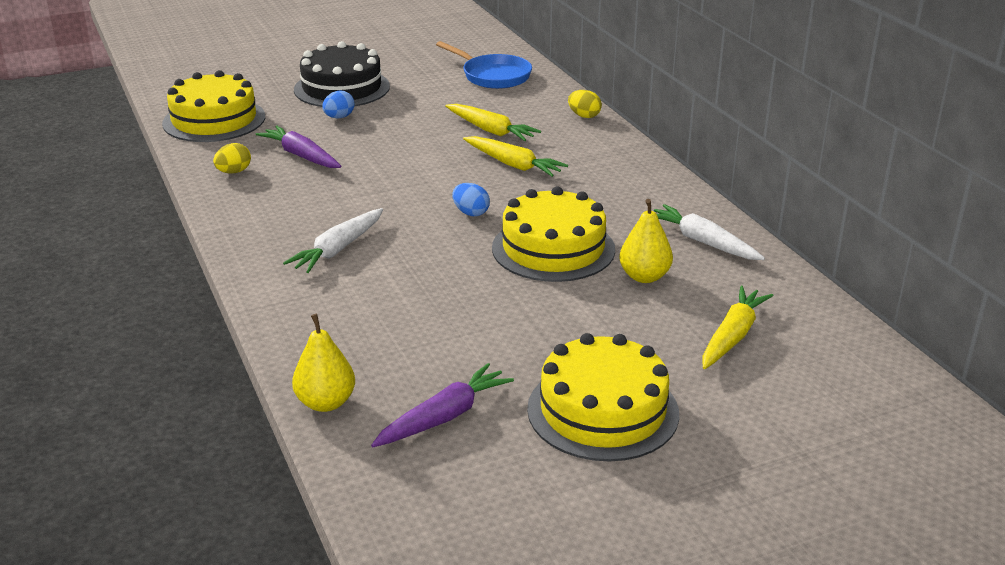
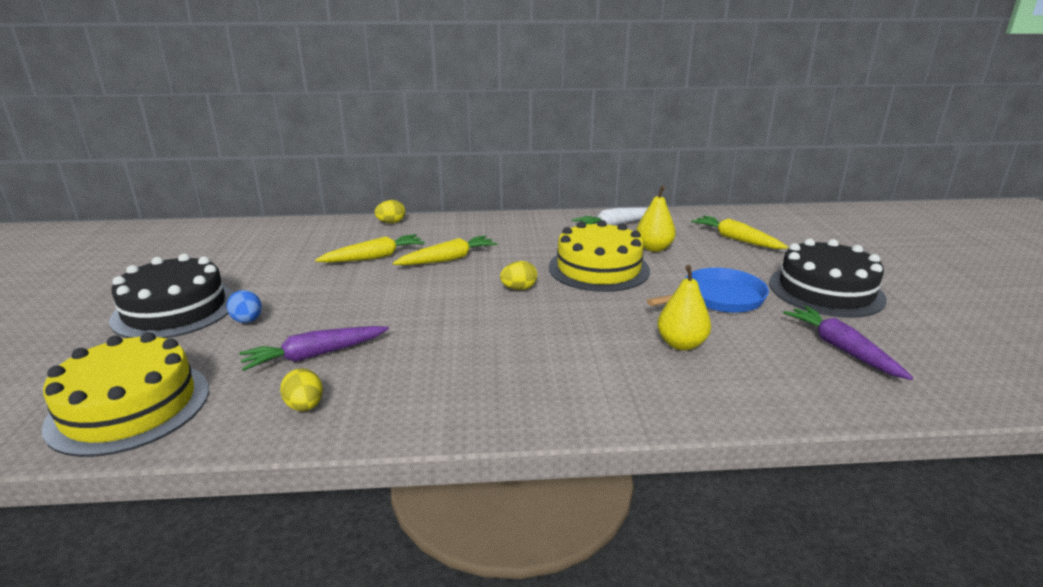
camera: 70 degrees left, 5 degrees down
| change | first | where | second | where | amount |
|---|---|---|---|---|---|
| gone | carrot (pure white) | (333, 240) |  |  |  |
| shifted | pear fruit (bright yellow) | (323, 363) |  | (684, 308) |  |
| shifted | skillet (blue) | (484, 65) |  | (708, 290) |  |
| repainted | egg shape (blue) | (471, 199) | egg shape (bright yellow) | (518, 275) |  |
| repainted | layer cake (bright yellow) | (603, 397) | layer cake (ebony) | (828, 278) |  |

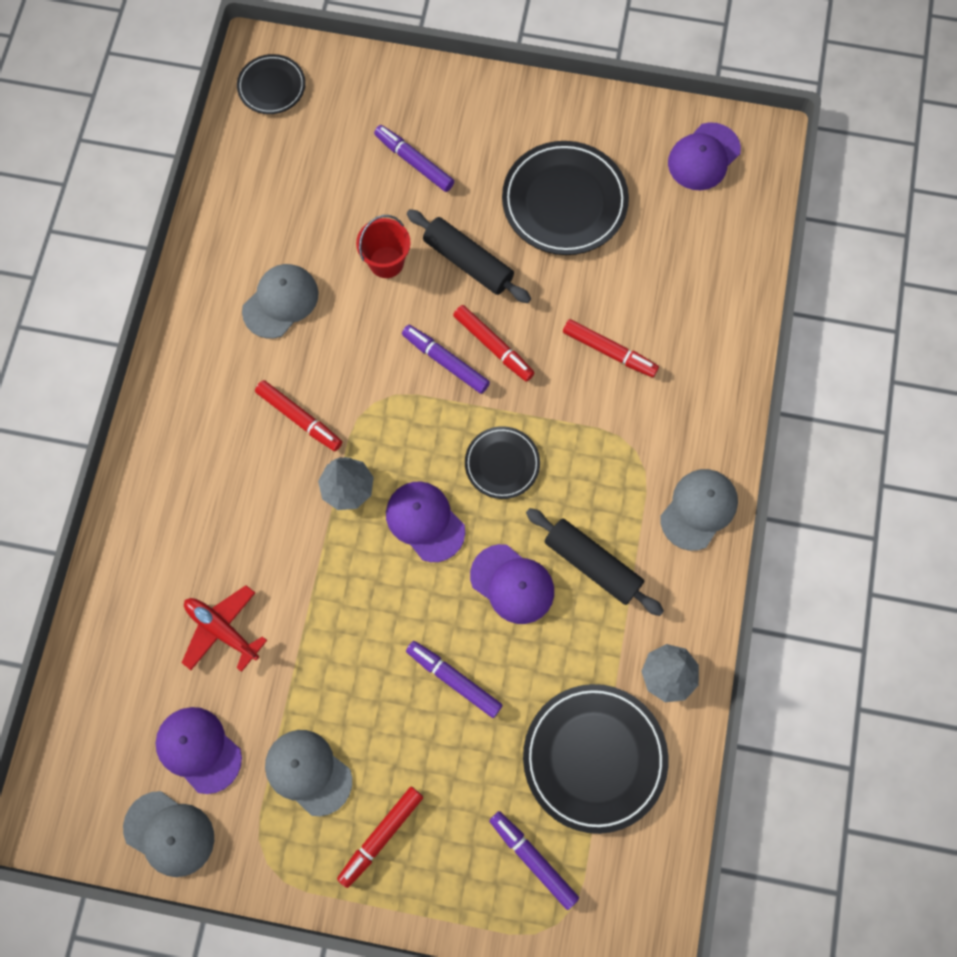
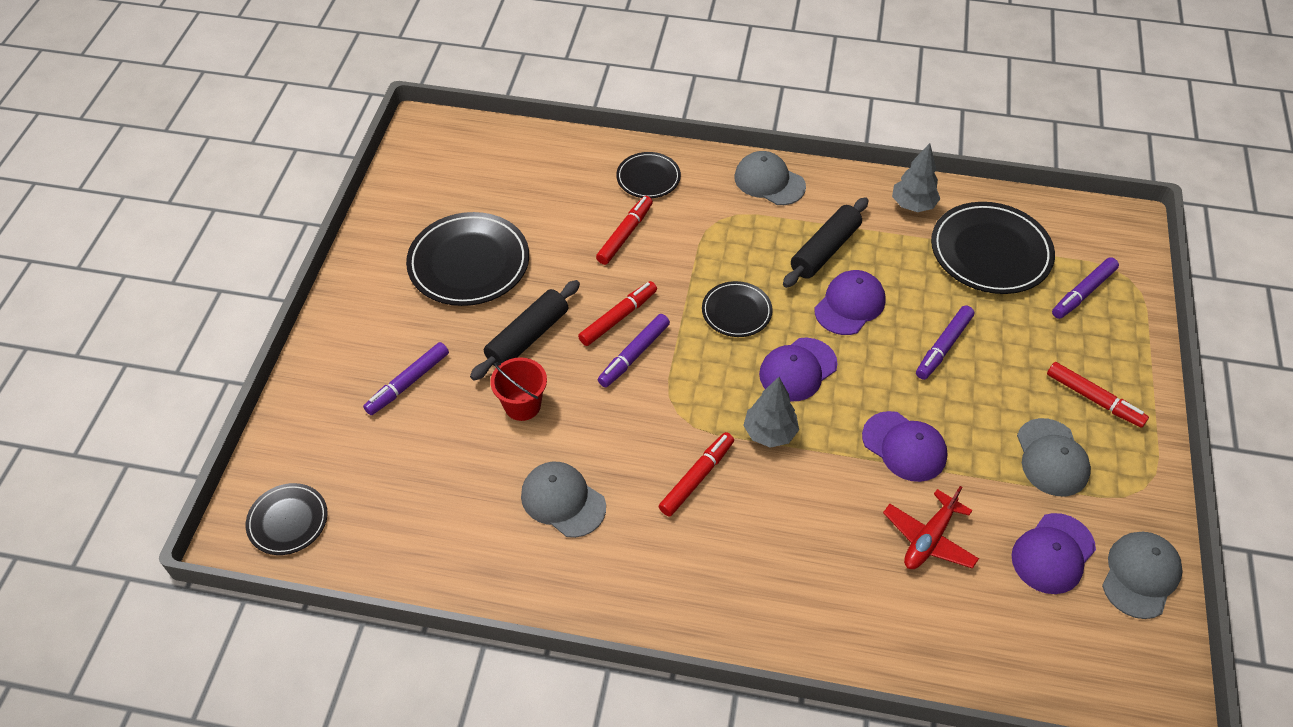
camera: 90 degrees left, 20 degrees down
| change | first | where | second | where | amount |
|---|---|---|---|---|---|
| rotated | cap (grey) | (308, 773) |  | (1054, 457) | 45 degrees counterclockwise |
| shifted | cap (royal purple) | (704, 156) |  | (905, 446) |  |
| new |  |  | flat dish (ebony) | (648, 175) |  |

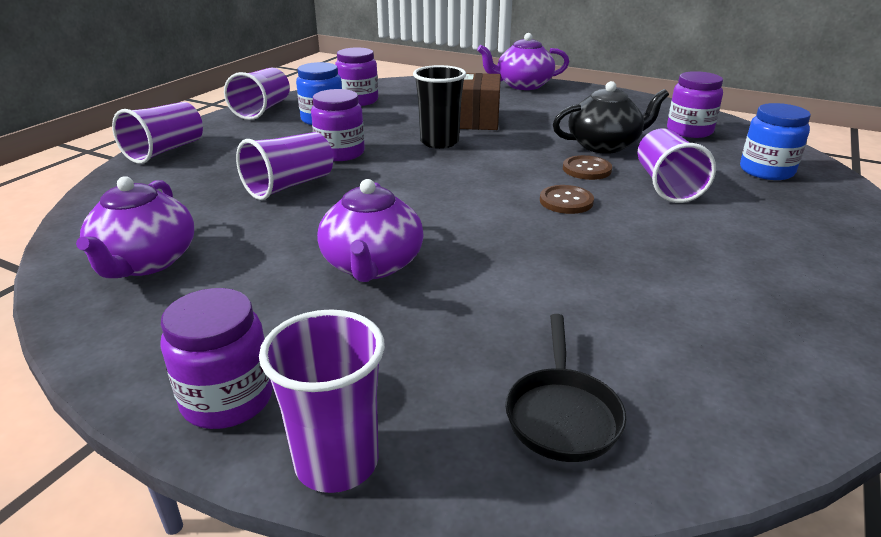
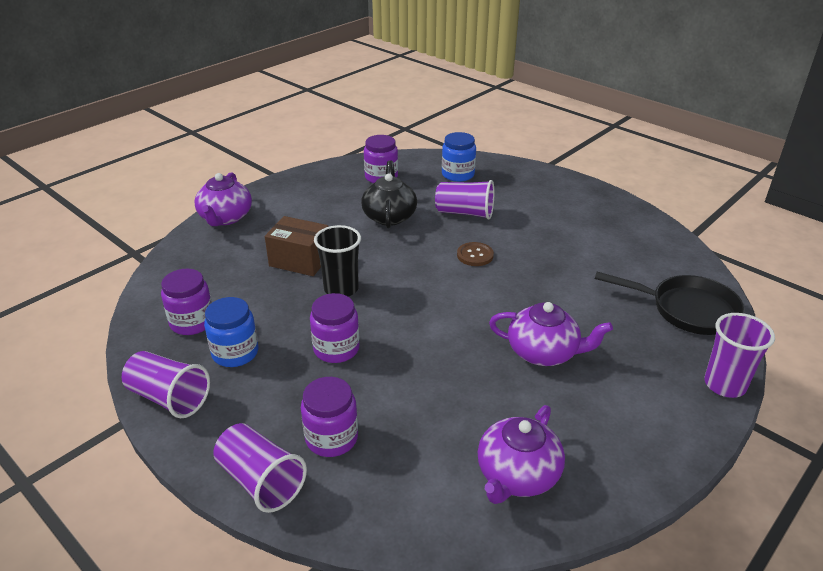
camera: 75 degrees left, 5 degrees up
| change | first | where | second | where | amount |
|---|---|---|---|---|---|
| rotated | tea pot (royal purple) | (135, 227) |  | (521, 454) | 105 degrees clockwise |
| shifted | jam jar (royal purple) | (216, 358) |  | (329, 417) |  |
| gone | beaker (royal purple) | (284, 166) |  |  |  |
| scaled | skillet (ebony) | (565, 388) |  | (670, 303) | x1.56 |
| gone | sewing button (russet) | (587, 167) |  |  |  |

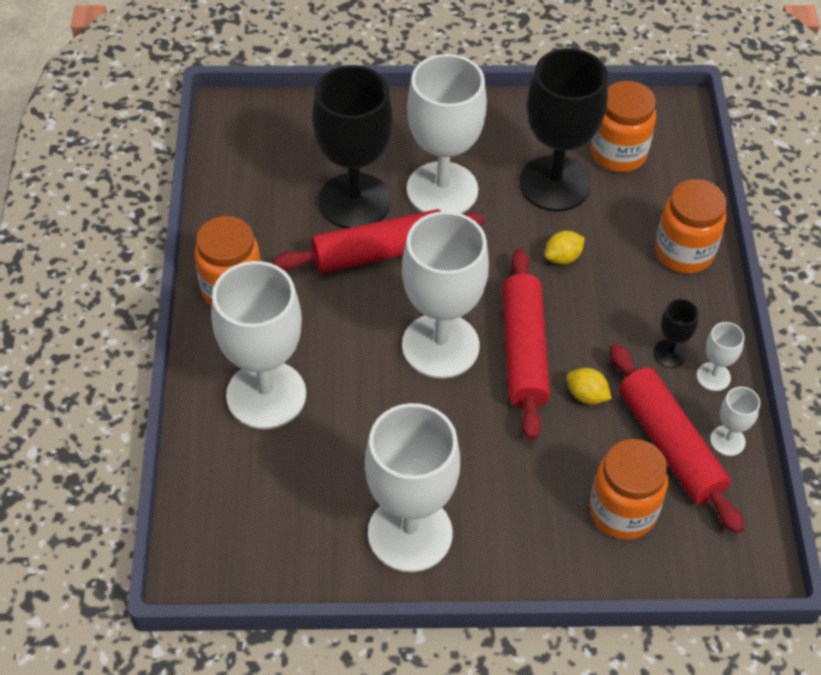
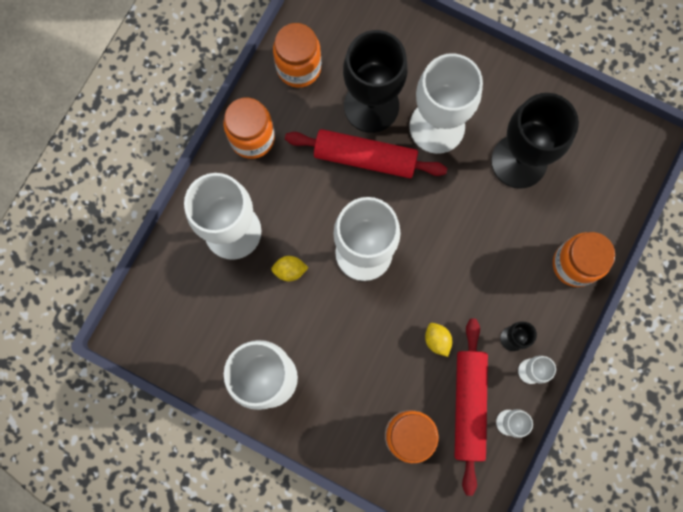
camera: 30 degrees right, 25 degrees up
| change | first | where | second | where | amount |
|---|---|---|---|---|---|
| gone | dough roller (scarlet) | (526, 344) |  |  |  |
| shifted | citrus fruit (bright yellow) | (565, 248) |  | (289, 268) |  |
| shifted | jam jar (bright orange) | (623, 126) |  | (297, 55) |  |

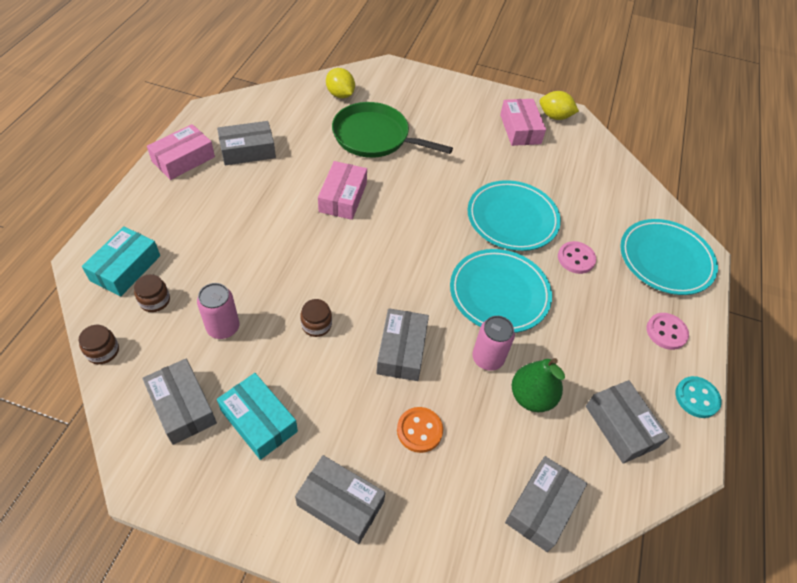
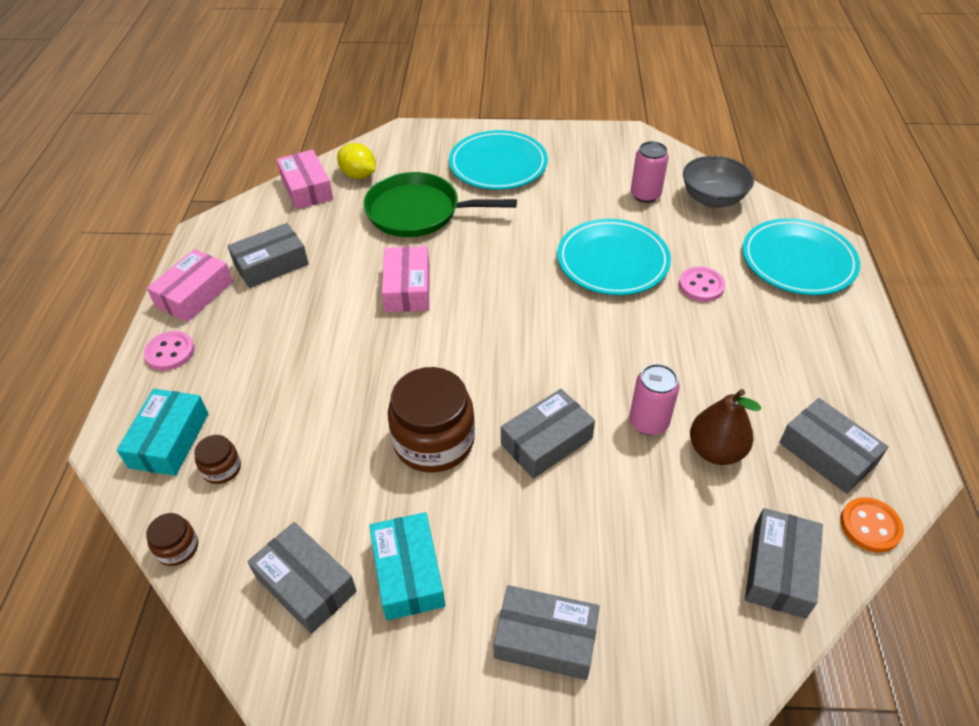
camera: 10 degrees left, 5 degrees down
| change | first | where | second | where | amount |
|---|---|---|---|---|---|
| shifted | can (rose-pink) | (218, 311) |  | (650, 172) |  |
| rotated | box (teal) | (257, 416) |  | (407, 566) | 45 degrees clockwise |
| scaled | jam jar (russet) | (316, 318) |  | (431, 420) | x2.14 |
| rotated | box (grey) | (402, 344) |  | (548, 434) | 60 degrees clockwise |
| shifted | sewing button (bright orange) | (420, 430) |  | (872, 525) |  |
| shifted | flat dish (teal) | (501, 291) |  | (498, 160) |  |
| shifted | box (rose-pink) | (523, 122) |  | (304, 179) |  |
| repainted | pear fruit (leaf-green) | (538, 385) | pear fruit (russet) | (725, 427) |  |
| gone | citrus fruit (bright yellow) | (559, 105) |  |  |  |
| shifted | sewing button (rose-pink) | (667, 331) |  | (169, 351) |  |
| gone | sewing button (teal) | (698, 397) |  |  |  |
| new |  |  | bowl (grey) | (718, 182) |  |

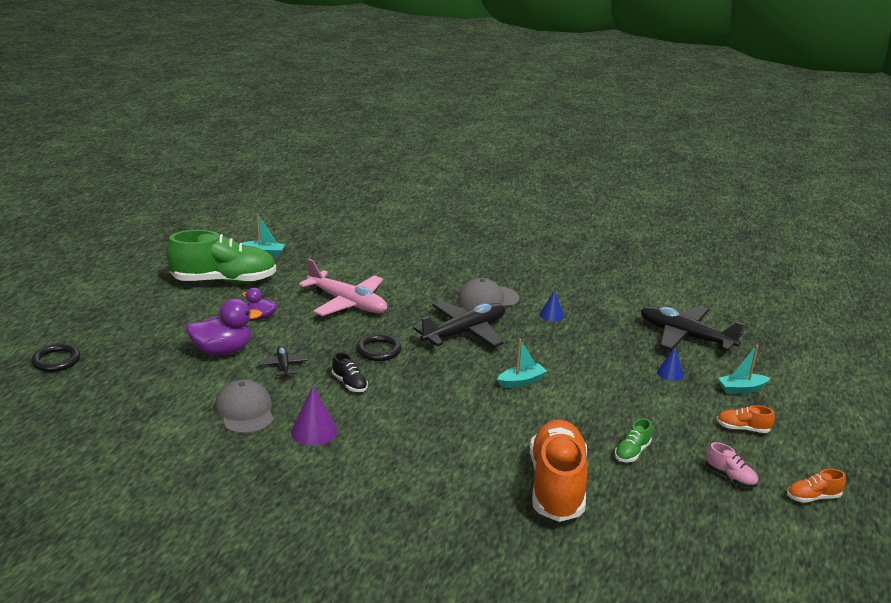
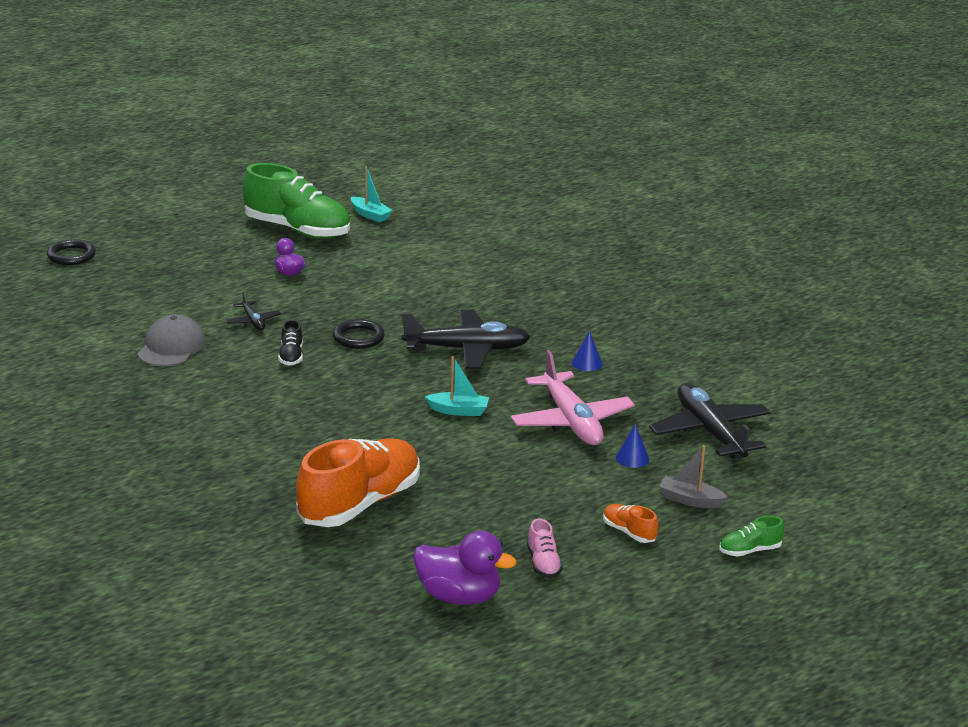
camera: 35 degrees right, 0 degrees up
| change | first | where | second | where | amount |
|---|---|---|---|---|---|
| shifted | toy duck (royal purple) | (224, 327) |  | (465, 567) |  |
| rotated | toy plane (ebony) | (283, 361) |  | (253, 310) | 135 degrees clockwise |
| gone | solid cone (royal purple) | (314, 416) |  |  |  |
| shifted | toy plane (rose-pink) | (343, 287) |  | (573, 397) |  |
| gone | cap (grey) | (488, 294) |  |  |  |
| shifted | sneaker (leaf-green) | (633, 440) |  | (752, 536) |  |
| repainted | sailboat (teal) | (744, 369) | sailboat (grey) | (693, 476) |  |
| gone | sneaker (bright orange) | (816, 486) |  |  |  |

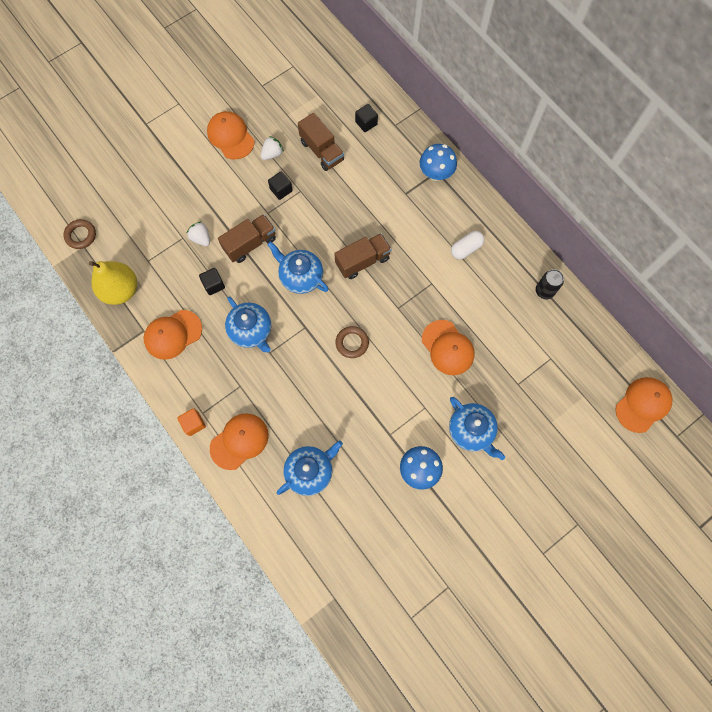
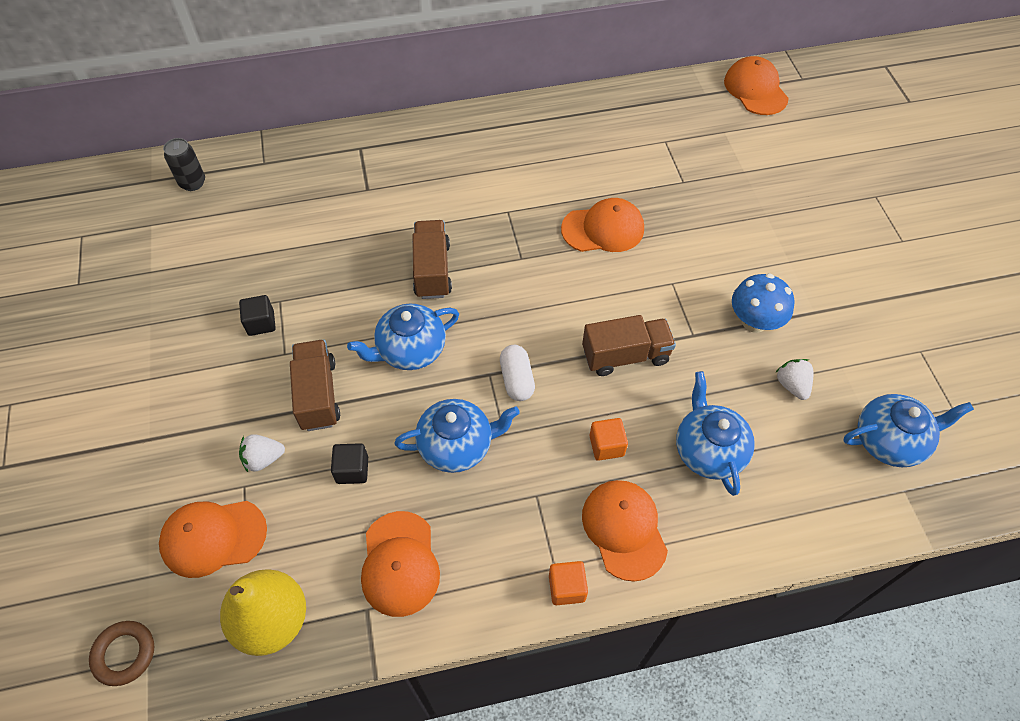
camera: 65 degrees left, 15 degrees down
| change | first | where | second | where | amount |
|---|---|---|---|---|---|
| shifted | cap (bright orange) | (230, 135) |  | (213, 539) |  |
| shifted | berry (pure white) | (272, 148) |  | (794, 379) |  |
| shifted | lorry (russet) | (321, 142) |  | (629, 345) |  |
| gone | torus (russet) | (352, 342) |  |  |  |
| gone | solid cube (ebony) | (366, 118) |  |  |  |
| gone | mushroom (blue) | (438, 162) |  |  |  |
| shifted | tea pot (blue) | (477, 428) |  | (908, 430) |  |
| shifted | pill (pure white) | (467, 245) |  | (517, 373) |  |
| shifted | can (ebony) | (550, 284) |  | (184, 164) |  |
| new |  |  | solid cube (bright orange) | (609, 439) |  |

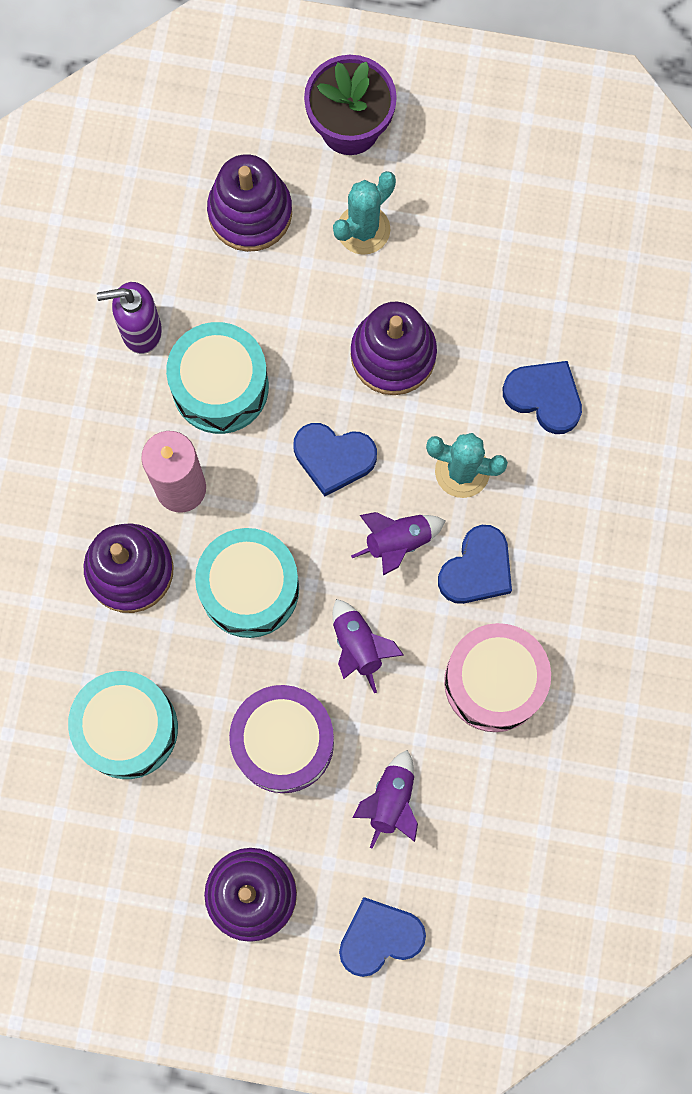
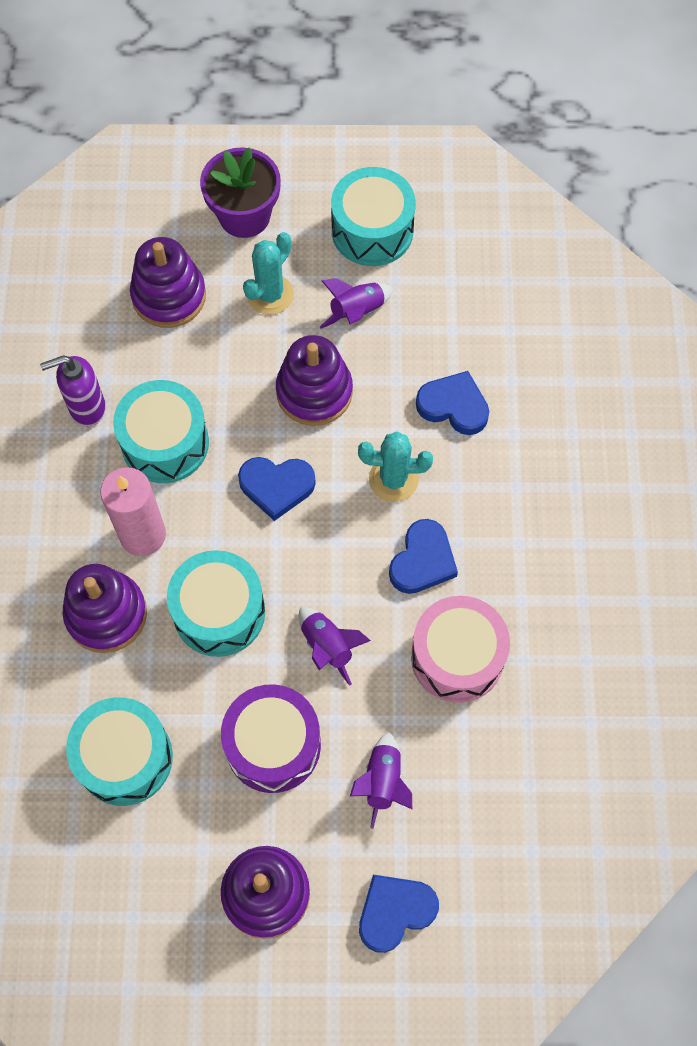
camera: 10 degrees left, 10 degrees down
| change | first | where | second | where | amount |
|---|---|---|---|---|---|
| shifted | spaceship (royal purple) | (398, 543) |  | (357, 303) |  |
| new |  |  | snare drum (teal) | (373, 216) |  |

